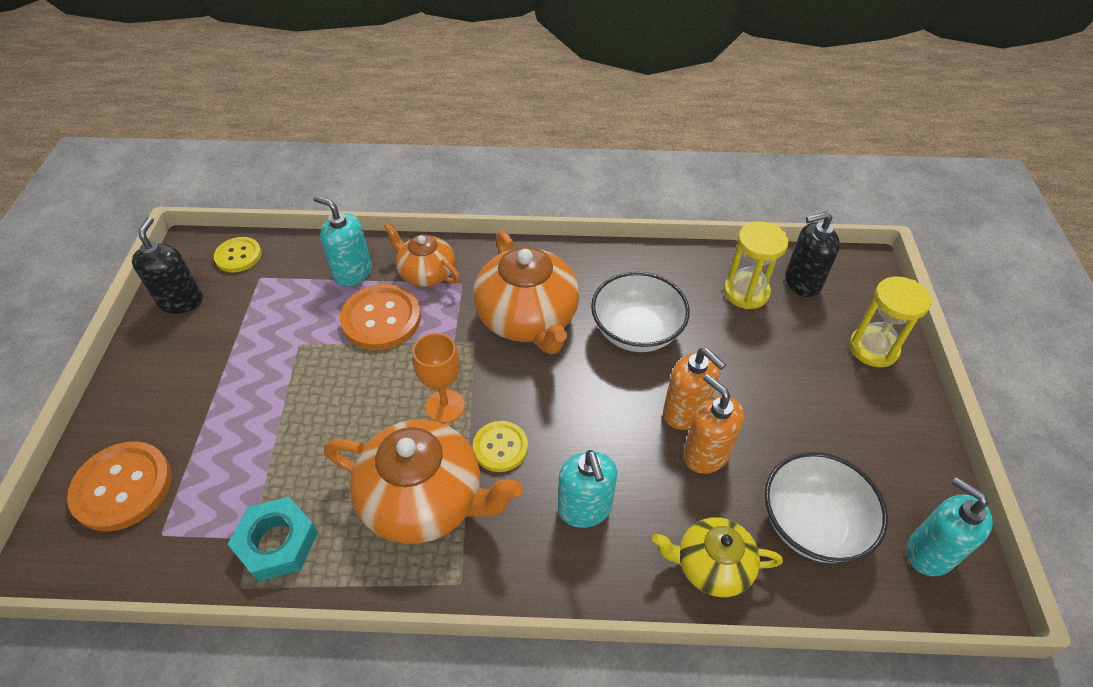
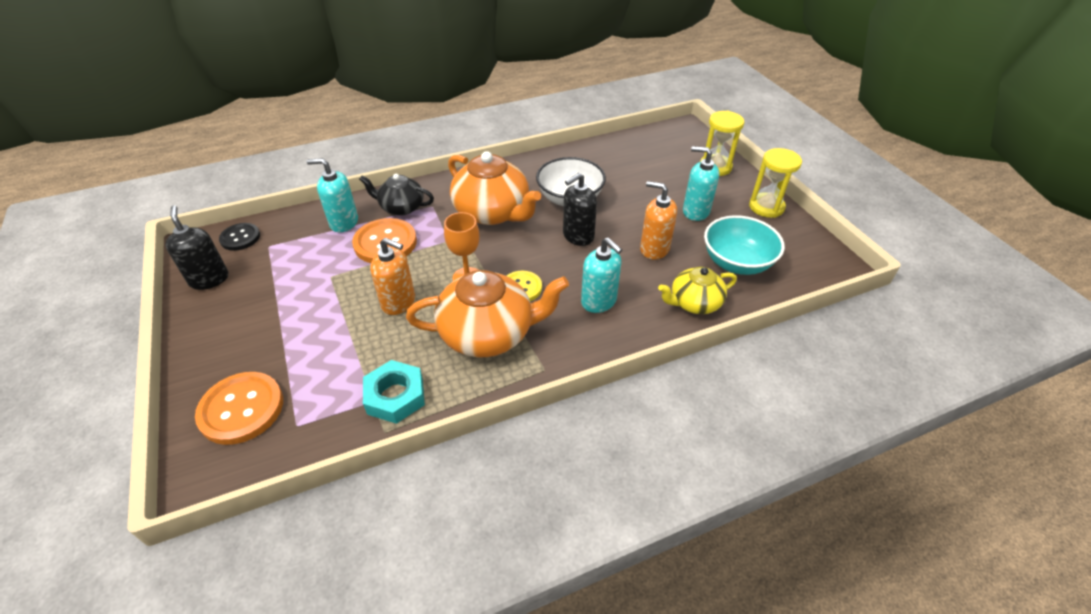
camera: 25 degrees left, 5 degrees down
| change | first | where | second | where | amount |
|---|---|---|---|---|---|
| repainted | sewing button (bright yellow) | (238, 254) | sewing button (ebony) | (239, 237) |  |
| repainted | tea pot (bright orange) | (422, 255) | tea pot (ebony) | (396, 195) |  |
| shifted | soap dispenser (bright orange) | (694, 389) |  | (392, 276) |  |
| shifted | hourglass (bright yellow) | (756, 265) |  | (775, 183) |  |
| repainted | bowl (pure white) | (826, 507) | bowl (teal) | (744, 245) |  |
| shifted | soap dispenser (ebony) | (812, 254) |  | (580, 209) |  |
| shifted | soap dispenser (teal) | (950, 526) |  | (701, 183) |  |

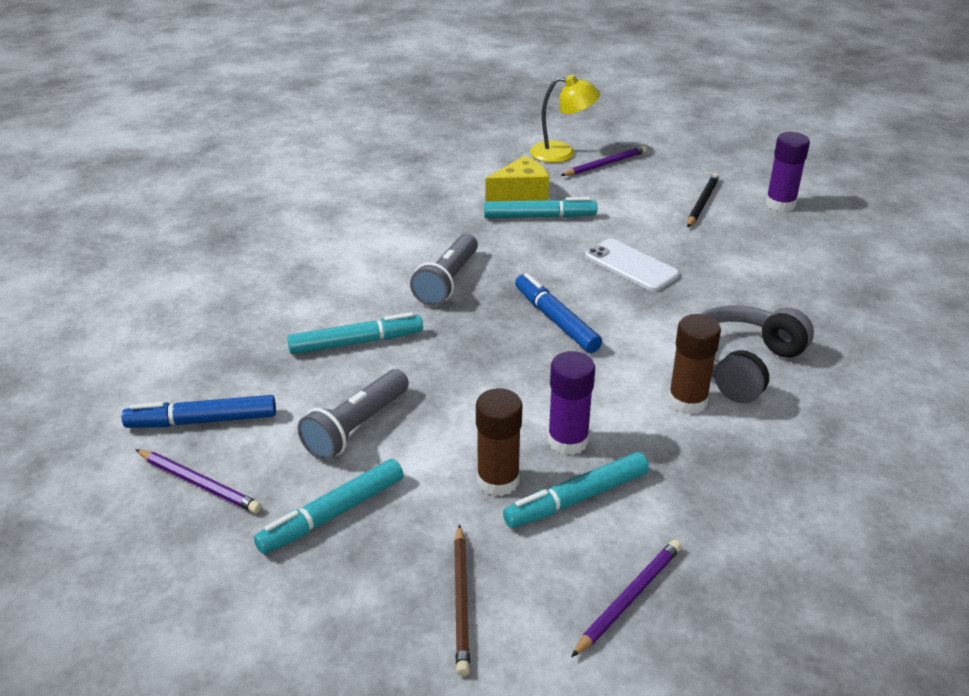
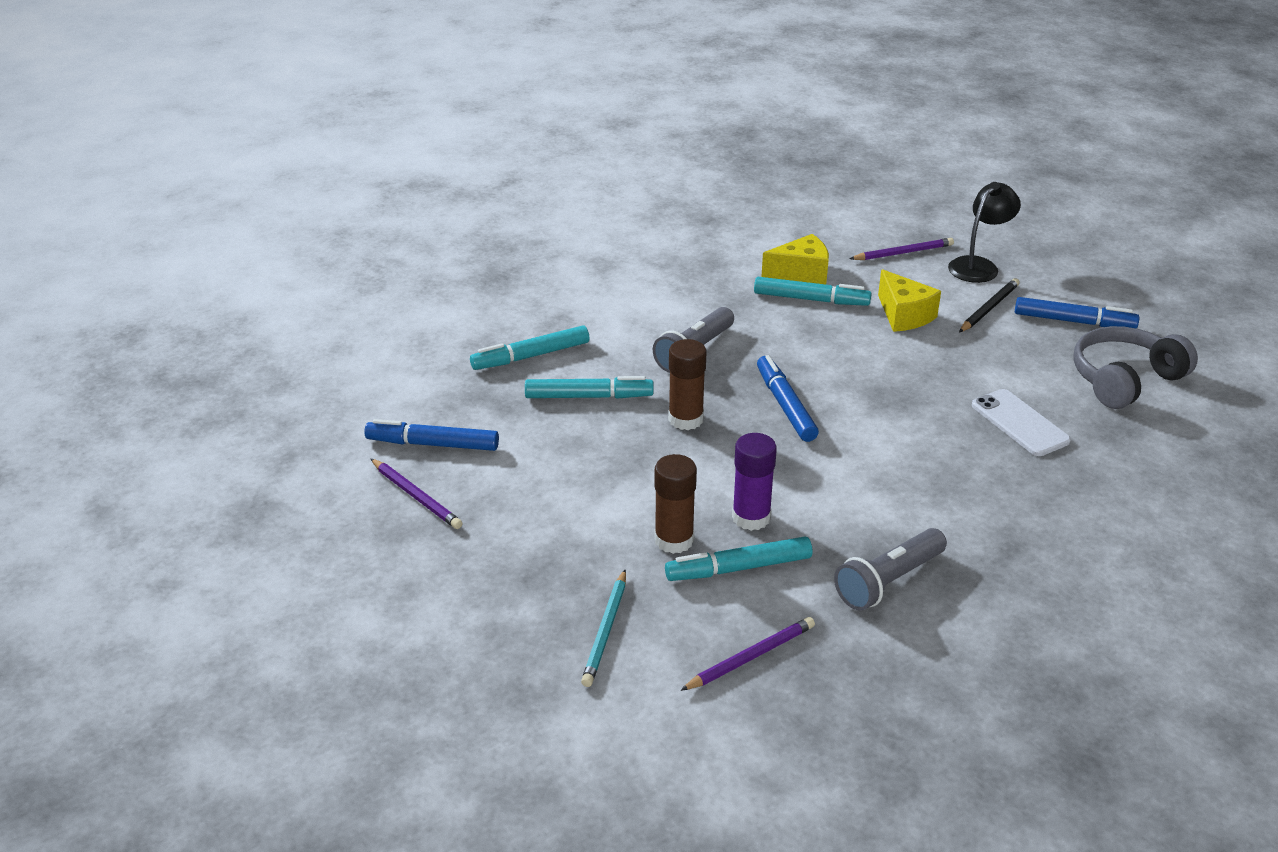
camera: 15 degrees right, 0 degrees up
| change | first | where | second | where | amount |
|---|---|---|---|---|---|
| shifted | marker (teal) | (329, 506) |  | (529, 347) |  |
| shifted | pocket torch (grey) | (353, 414) |  | (890, 569) |  |
| repainted | pencil (russet) | (462, 600) | pencil (teal) | (603, 628) |  |
| gone | lamp (bright yellow) | (565, 119) |  |  |  |
| shifted | phone (pure white) | (632, 265) |  | (1021, 422) |  |
| shifted | glue (russet) | (694, 364) |  | (687, 384) |  |
| shifted | headset (grey) | (757, 354) |  | (1135, 367) |  |
| swapped | glue (royal purple) | (787, 172) | marker (blue) | (1077, 313) |  |
| new |  |  | piece of cheese (bright yellow) | (909, 300) |  |
| new |  |  | lamp (ebony) | (984, 232) |  |

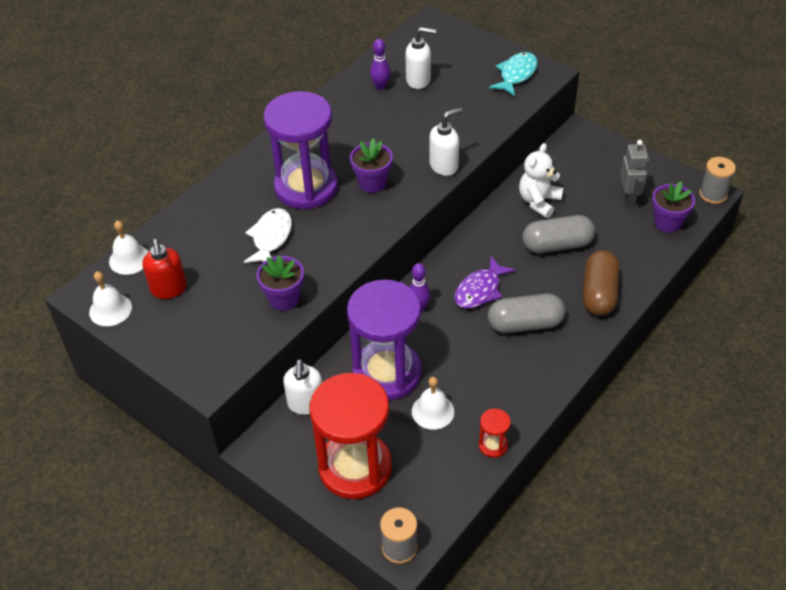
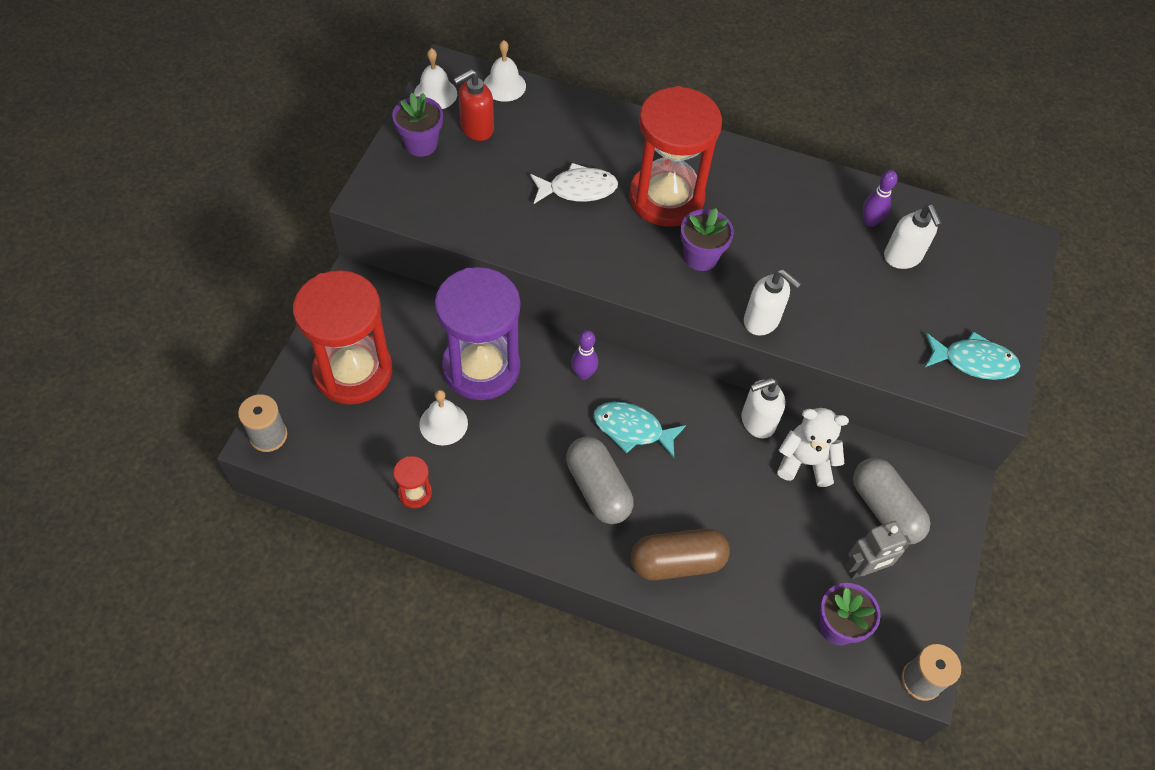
camera: 65 degrees right, 10 degrees up
| change | first | where | second | where | amount |
|---|---|---|---|---|---|
| shifted | plant pot (royal purple) | (280, 283) |  | (417, 125) |  |
| repainted | hourglass (royal purple) | (301, 150) | hourglass (scarlet) | (675, 156) |  |
| shifted | soap dispenser (pure white) | (302, 387) |  | (763, 408) |  |
| repainted | fish (royal purple) | (485, 282) | fish (teal) | (639, 430) |  |
| shifted | pill (grey) | (558, 234) |  | (892, 501) |  |

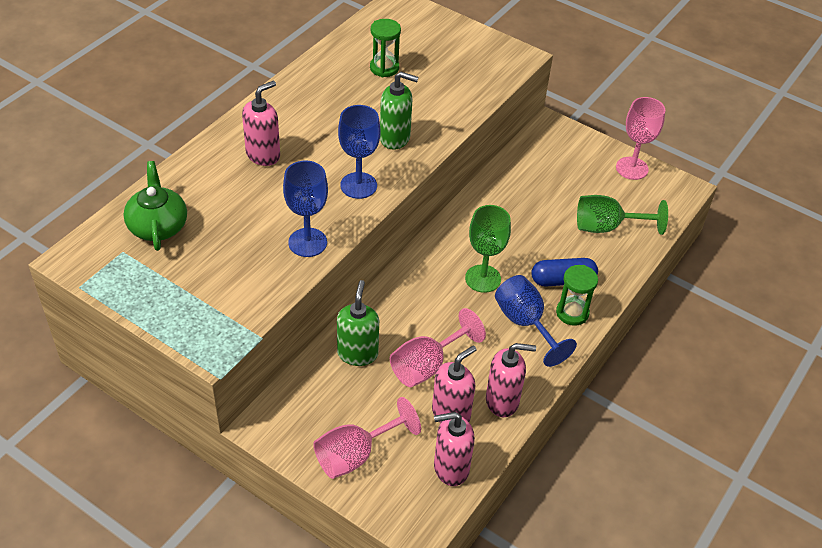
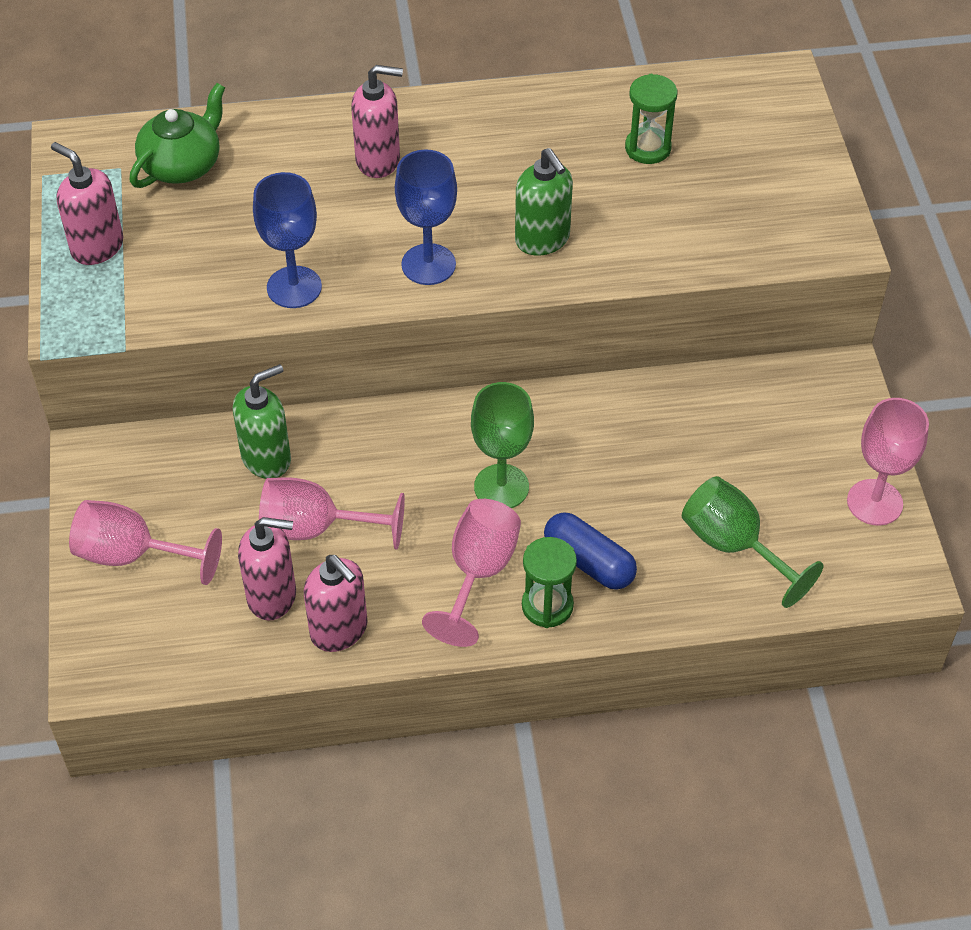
camera: 50 degrees right, 5 degrees up
| change | first | where | second | where | amount |
|---|---|---|---|---|---|
| shifted | soap dispenser (rose-pink) | (454, 449) |  | (87, 203) |  |
| repainted | goblet (blue) | (536, 321) | goblet (rose-pink) | (471, 573) |  |

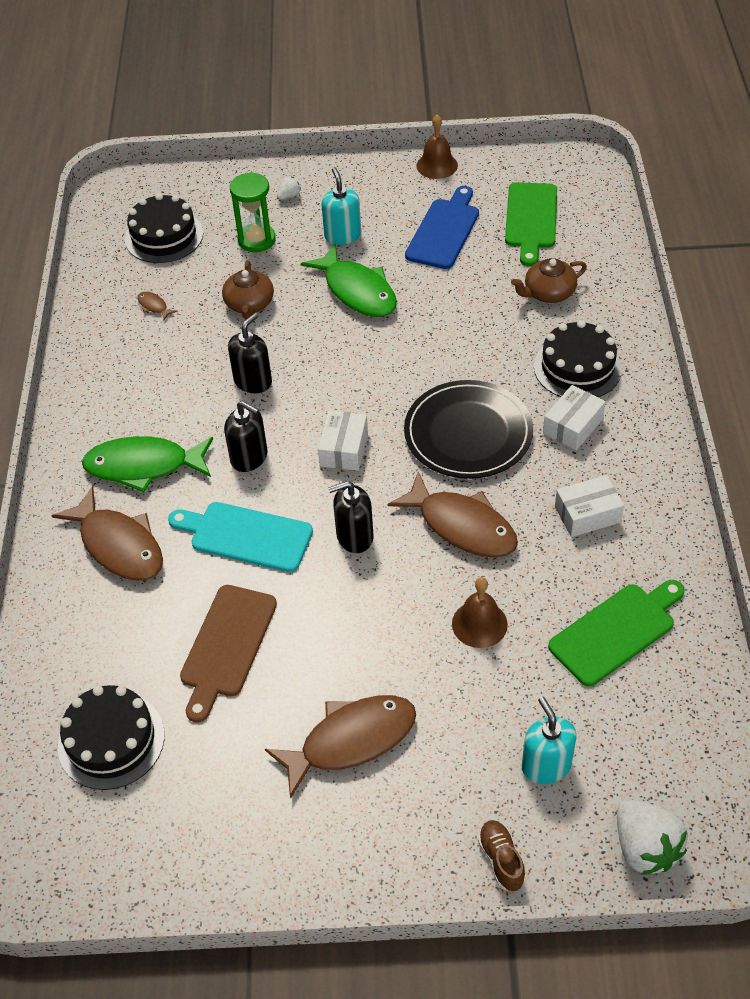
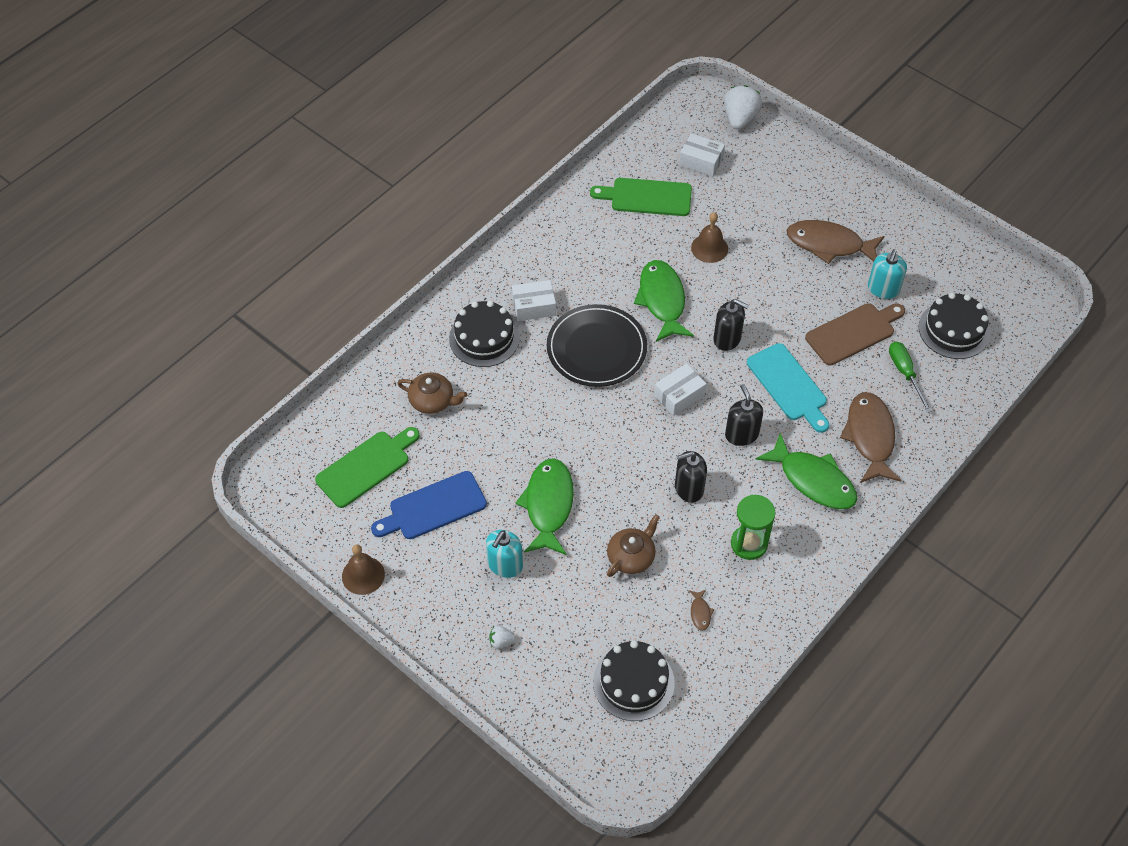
camera: 140 degrees left, 5 degrees up
| change | first | where | second | where | amount |
|---|---|---|---|---|---|
| shifted | hourglass (leaf-green) | (253, 212) |  | (753, 527) |  |
| repainted | fish (russet) | (452, 515) | fish (leaf-green) | (664, 301) |  |
| gone | sneaker (russet) | (502, 855) |  |  |  |
| shifted | soap dispenser (teal) | (549, 740) |  | (887, 274) |  |
| shifted | box (pure white) | (589, 506) |  | (702, 154) |  |
| new |  |  | flat screwdriver (leaf-green) | (910, 377) |  |

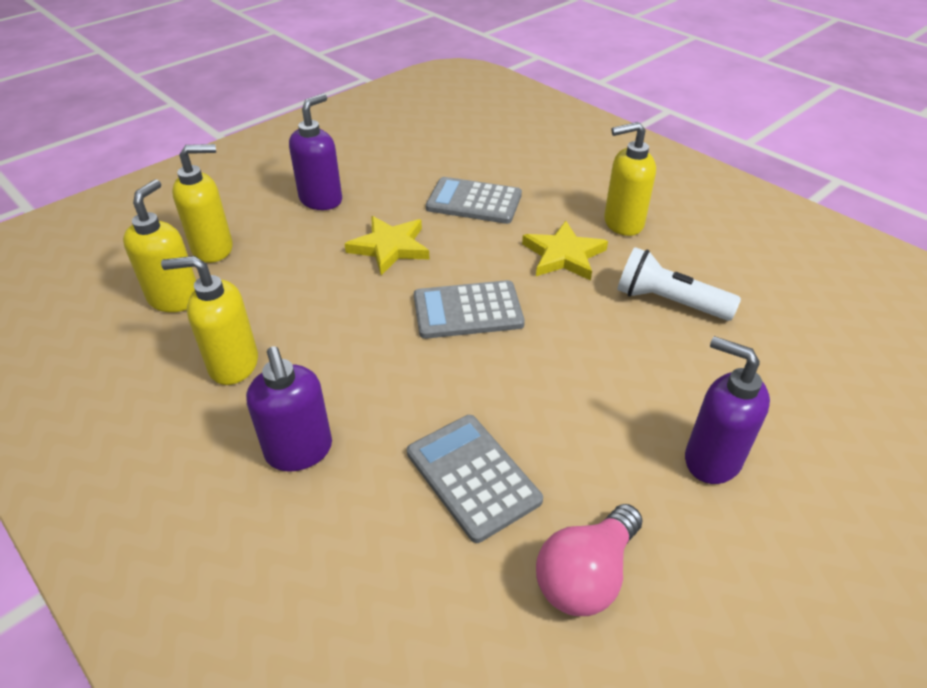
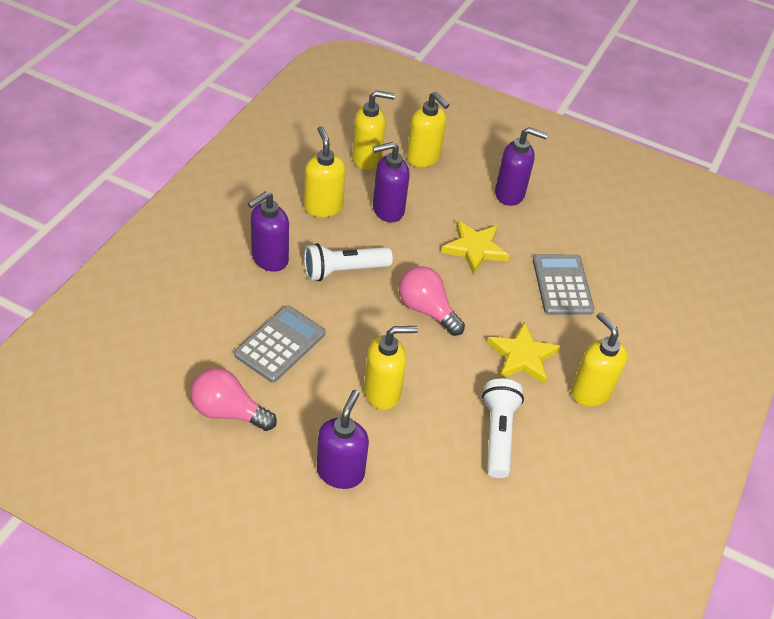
camera: 65 degrees right, 5 degrees up
| change | first | where | second | where | amount |
|---|---|---|---|---|---|
| swapped | adding machine (grey) | (469, 309) | bulb (rose-pink) | (432, 301) |  |
| new |  |  | pocket torch (pure white) | (348, 262) |  |
| new |  |  | soap dispenser (bright yellow) | (391, 368) |  |
| new |  |  | soap dispenser (royal purple) | (391, 182) |  |

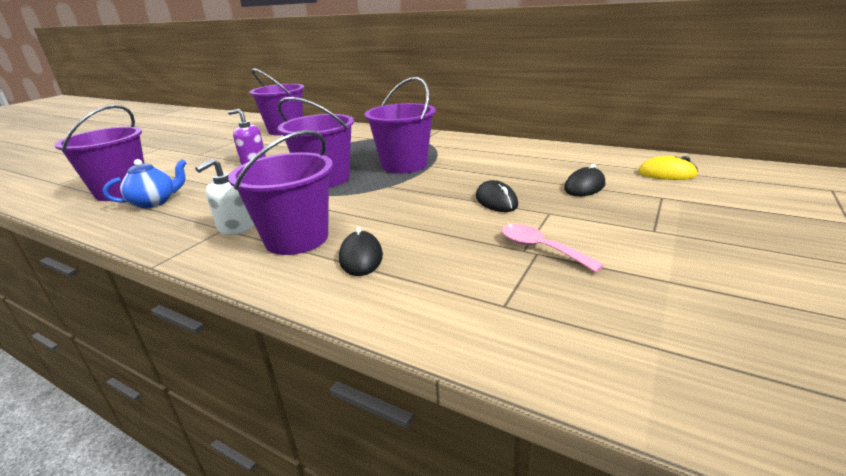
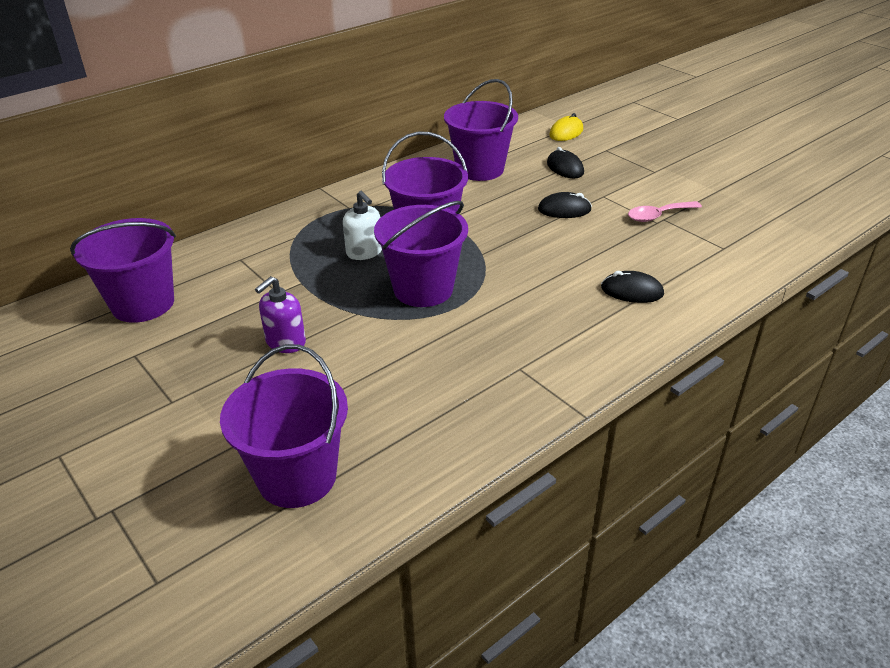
camera: 70 degrees left, 10 degrees up
| change | first | where | second | where | amount |
|---|---|---|---|---|---|
| gone | tea pot (blue) | (145, 183) |  |  |  |
| shifted | soap dispenser (pure white) | (224, 196) |  | (362, 225) |  |
| shifted | pail (royal purple) | (280, 192) |  | (481, 130) |  |

